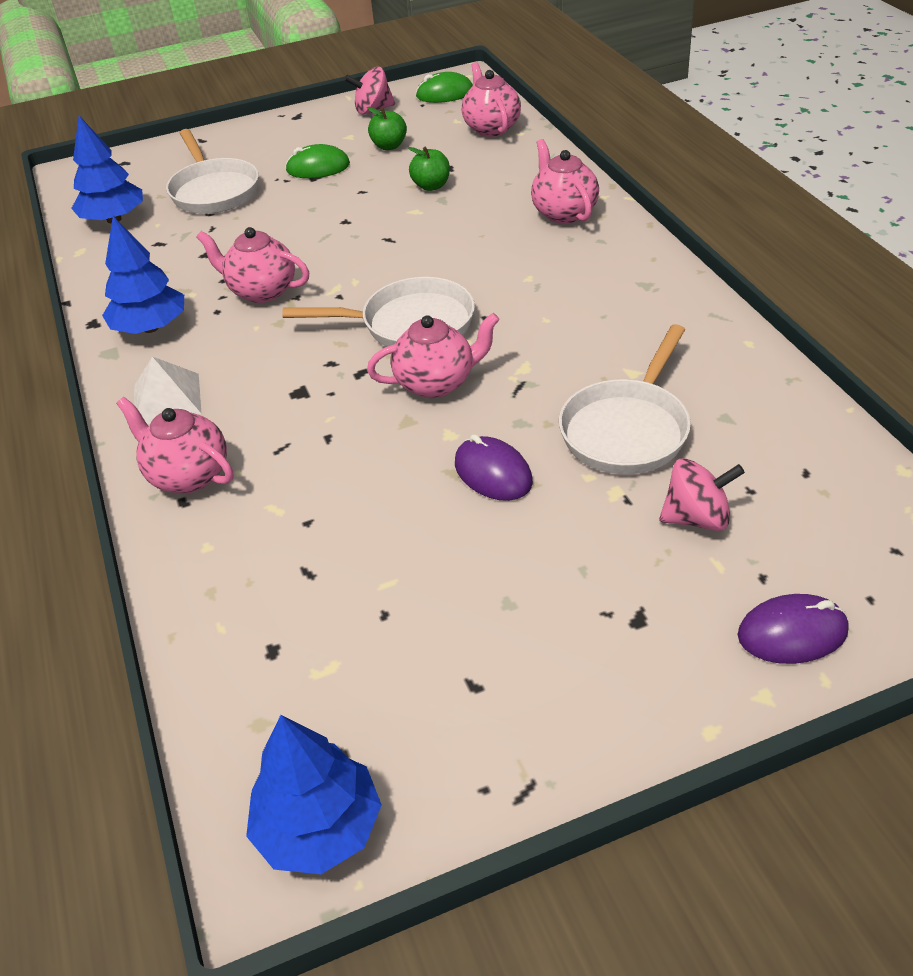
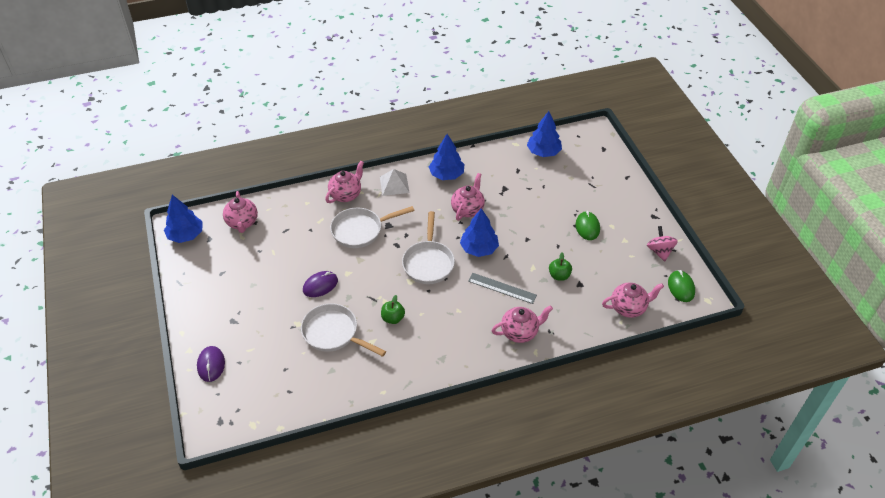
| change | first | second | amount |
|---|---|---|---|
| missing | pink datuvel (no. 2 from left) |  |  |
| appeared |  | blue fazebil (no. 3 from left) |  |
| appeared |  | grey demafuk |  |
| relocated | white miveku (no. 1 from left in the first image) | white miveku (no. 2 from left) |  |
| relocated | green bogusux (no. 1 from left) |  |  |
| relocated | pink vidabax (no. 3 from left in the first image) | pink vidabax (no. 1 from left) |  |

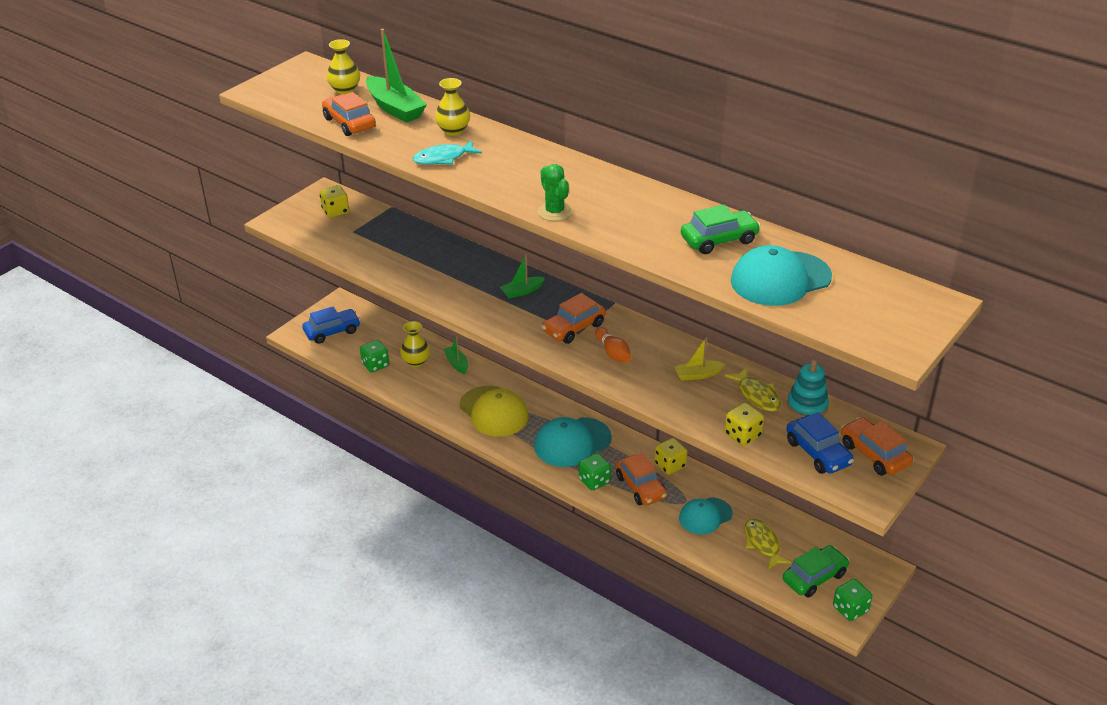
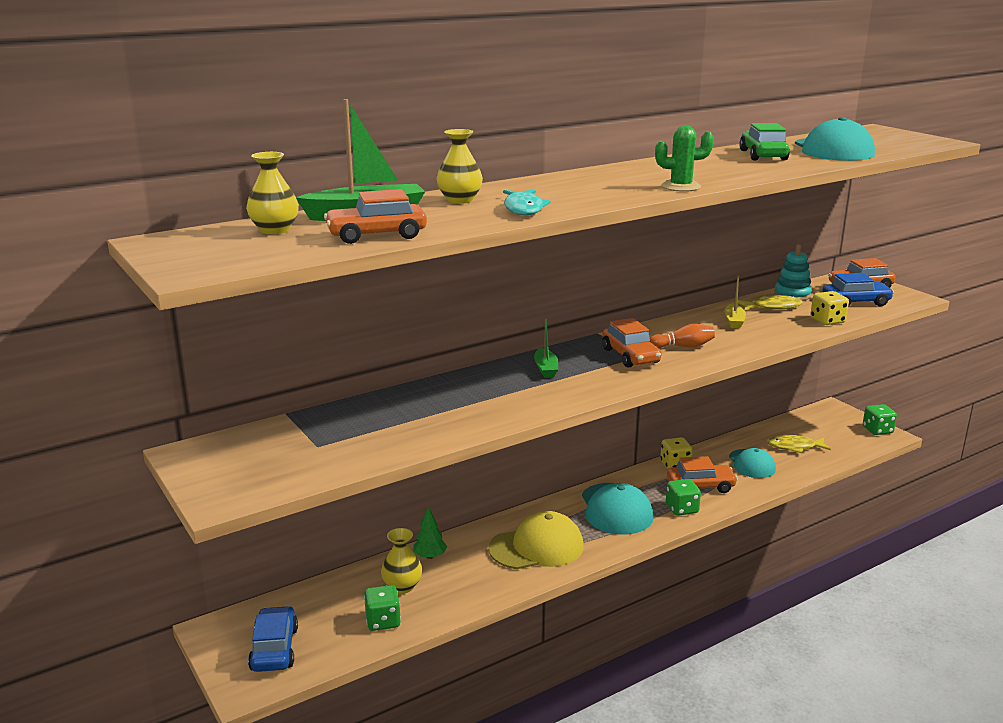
| change | first | second | amount |
|---|---|---|---|
| missing | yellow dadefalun (no. 1 from left) |  |  |
| missing | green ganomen (no. 2 from left) |  |  |
| exchanged | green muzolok (no. 2 from left) | green fazebil |  |

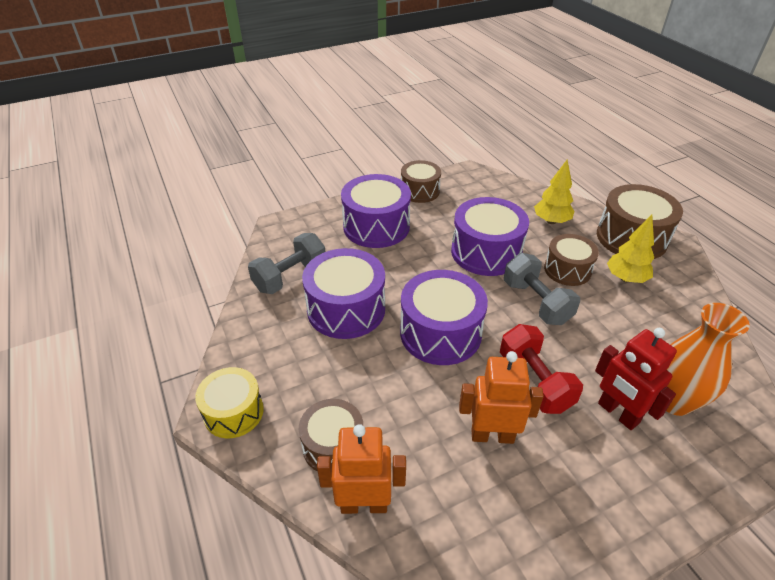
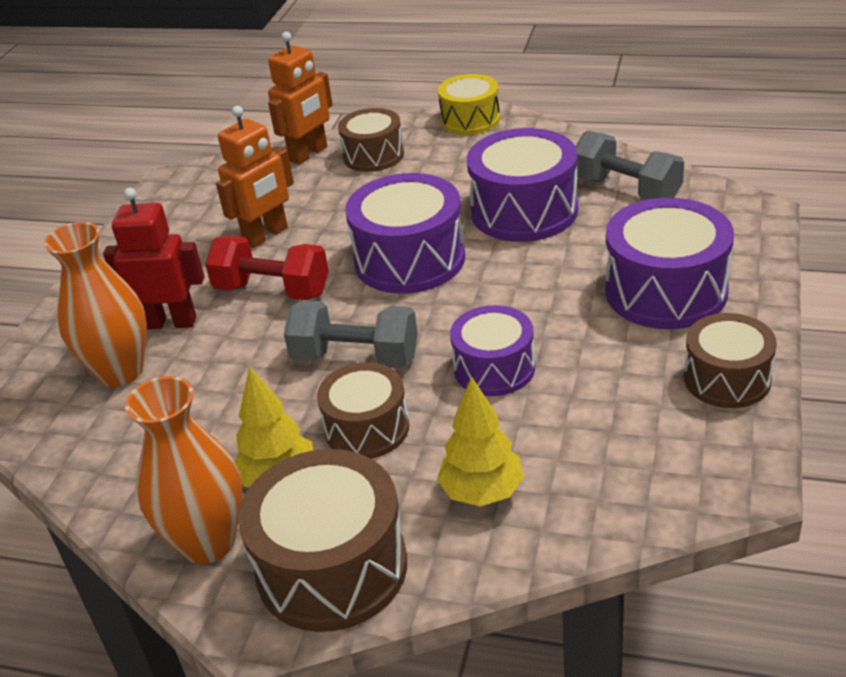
| change | first | second | amount |
|---|---|---|---|
| appeared |  | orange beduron (no. 2 from left) |  |
| spun | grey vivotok (no. 1 from left in the first image) | grey vivotok (no. 2 from left) | 45 degrees counterclockwise |
| size | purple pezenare (no. 4 from left in the first image) | purple pezenare (no. 2 from left) | x0.64 |

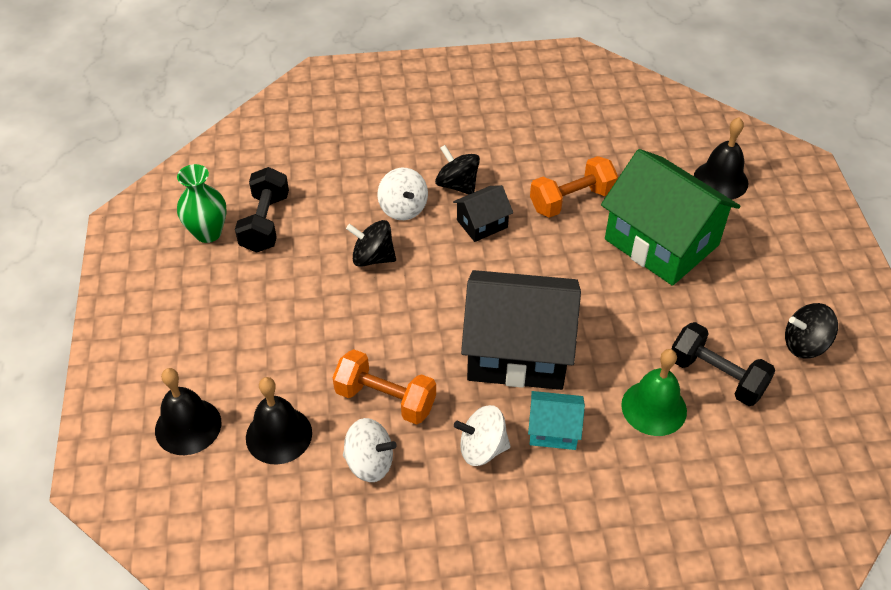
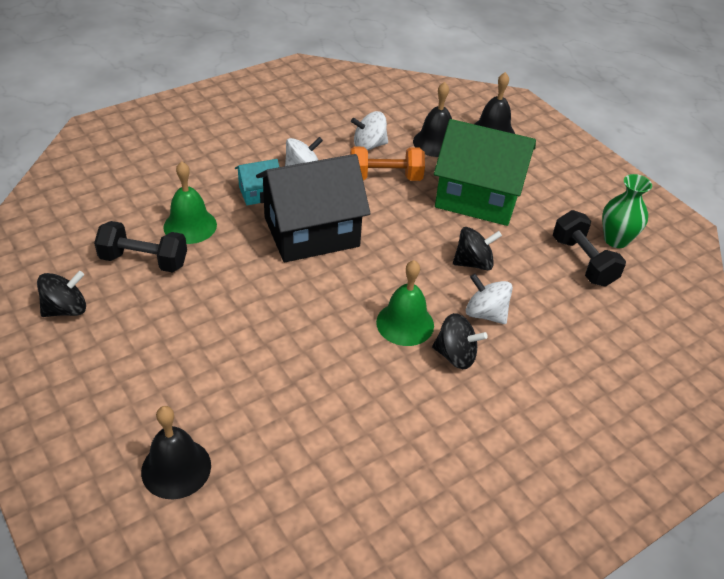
| change | first | second | amount |
|---|---|---|---|
| missing | orange vivotok (no. 2 from left) |  |  |
| relocated | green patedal |  |  |
| exchanged | black patedal (no. 1 from left) | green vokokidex (no. 2 from left) |  |

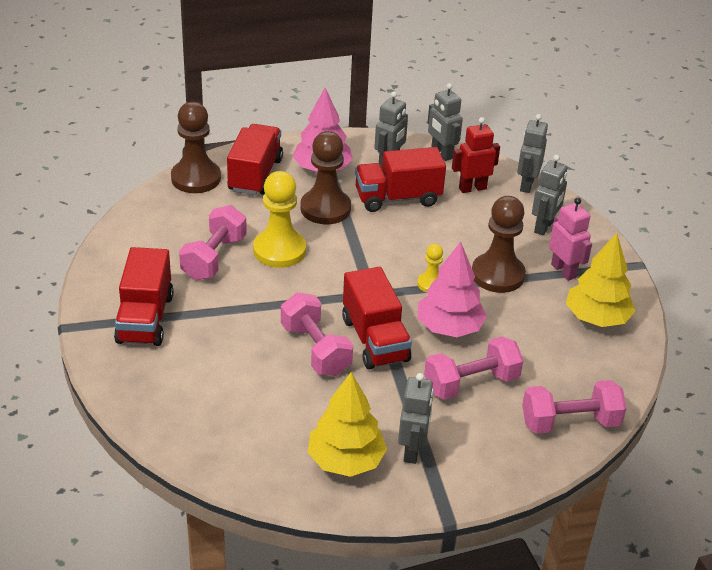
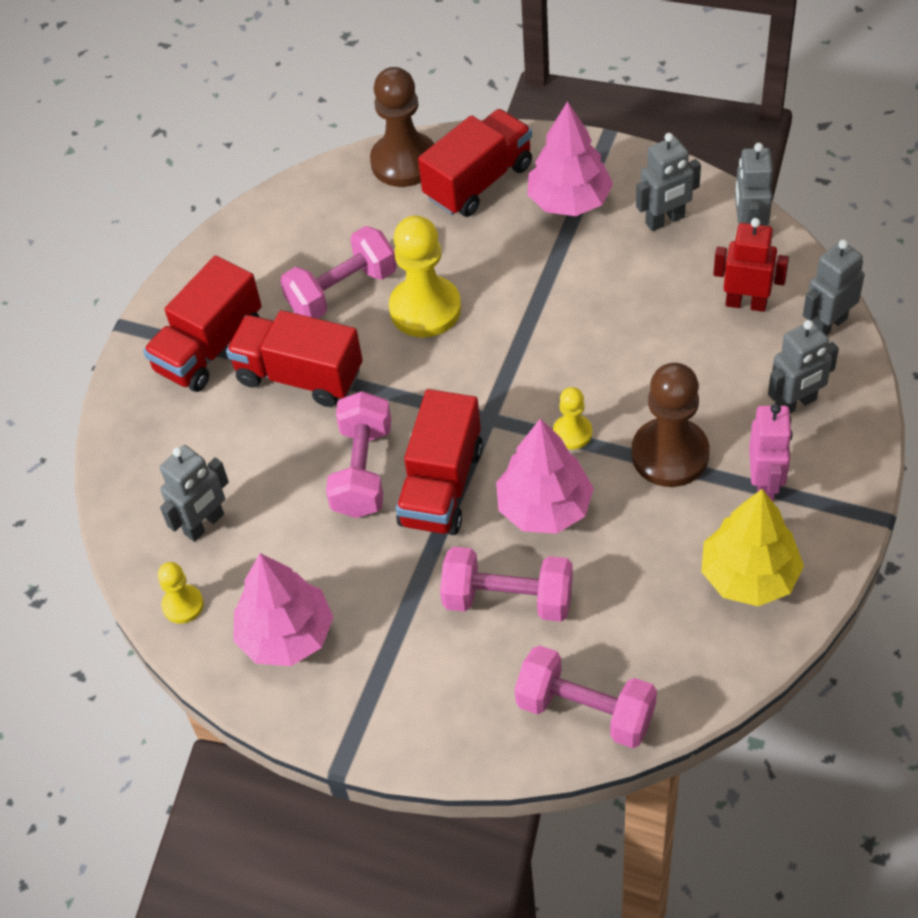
| change | first | second | amount |
|---|---|---|---|
| missing | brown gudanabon (no. 2 from left) |  |  |
| appeared |  | yellow gudanabon (no. 1 from left) |  |
| relocated | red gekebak (no. 4 from left in the first image) | red gekebak (no. 2 from left) |  |
| relocated | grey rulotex (no. 2 from left in the first image) | grey rulotex (no. 1 from left) |  |
| colour | yellow fazebil (no. 1 from left) | pink fazebil (no. 1 from left) |  |

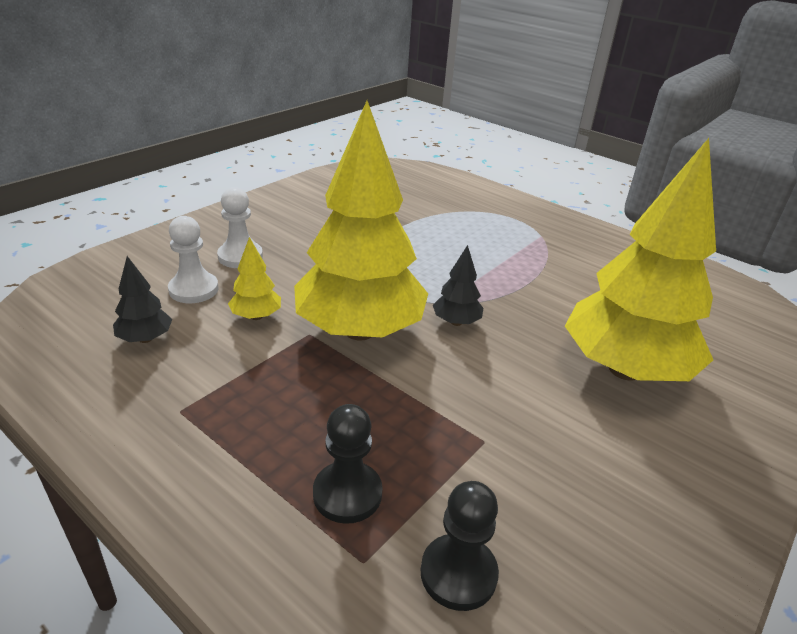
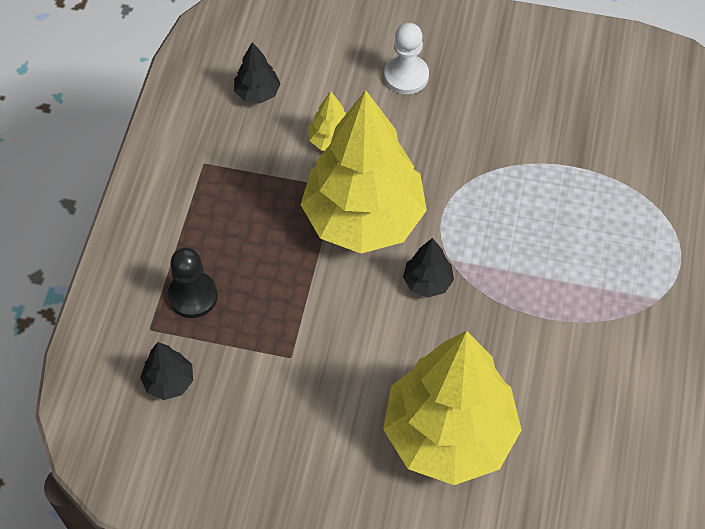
| change | first | second | amount |
|---|---|---|---|
| missing | white gudanabon (no. 1 from left) |  |  |
| exchanged | black gudanabon (no. 2 from left) | black fazebil (no. 1 from left) |  |

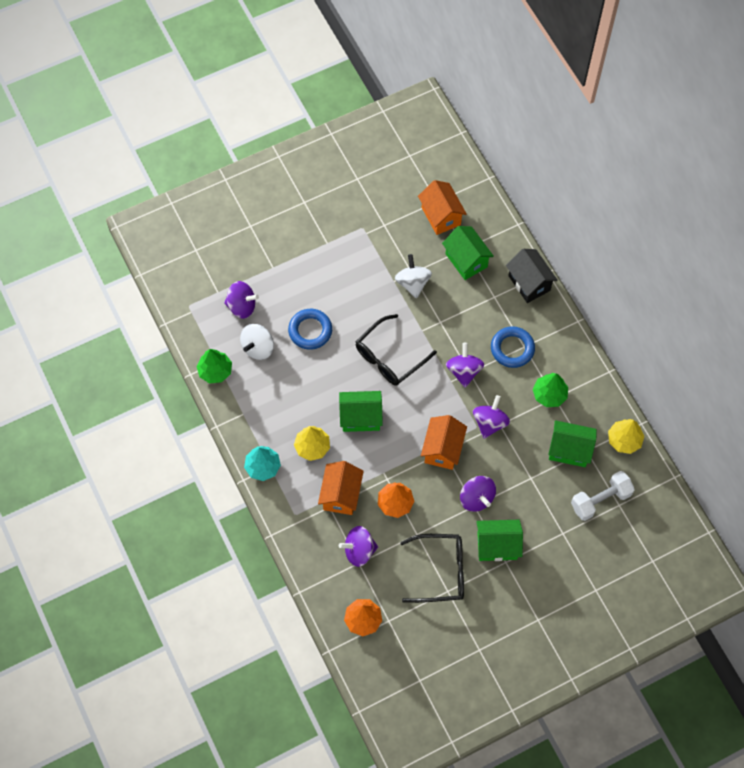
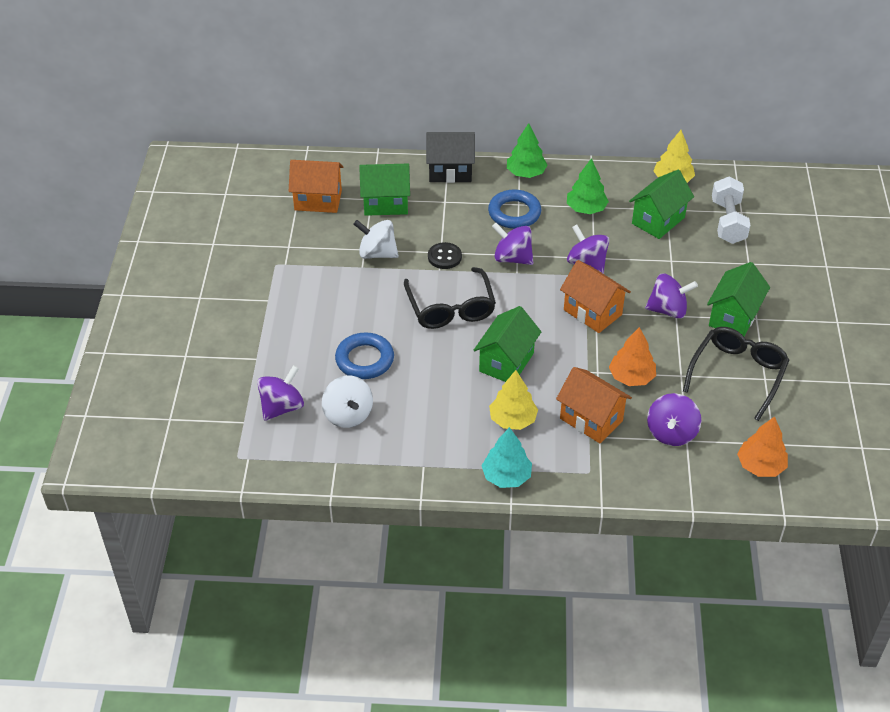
| change | first | second | amount |
|---|---|---|---|
| appeared |  | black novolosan |  |
| relocated | green fazebil (no. 1 from left) |  |  |

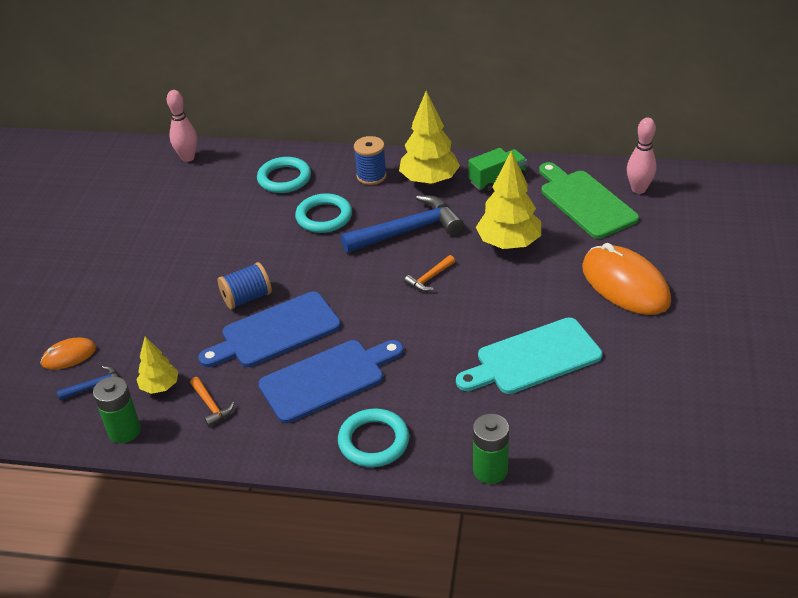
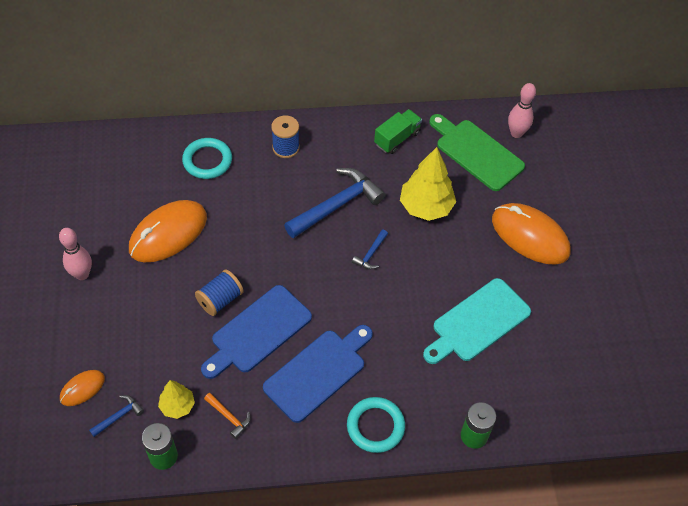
| change | first | second | amount |
|---|---|---|---|
| missing | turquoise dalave (no. 2 from left) |  |  |
| missing | yellow fazebil (no. 2 from left) |  |  |
| appeared |  | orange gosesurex (no. 2 from left) |  |
| relocated | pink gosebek (no. 1 from left) |  |  |
| colour | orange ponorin (no. 2 from left) | blue ponorin (no. 3 from left) |  |

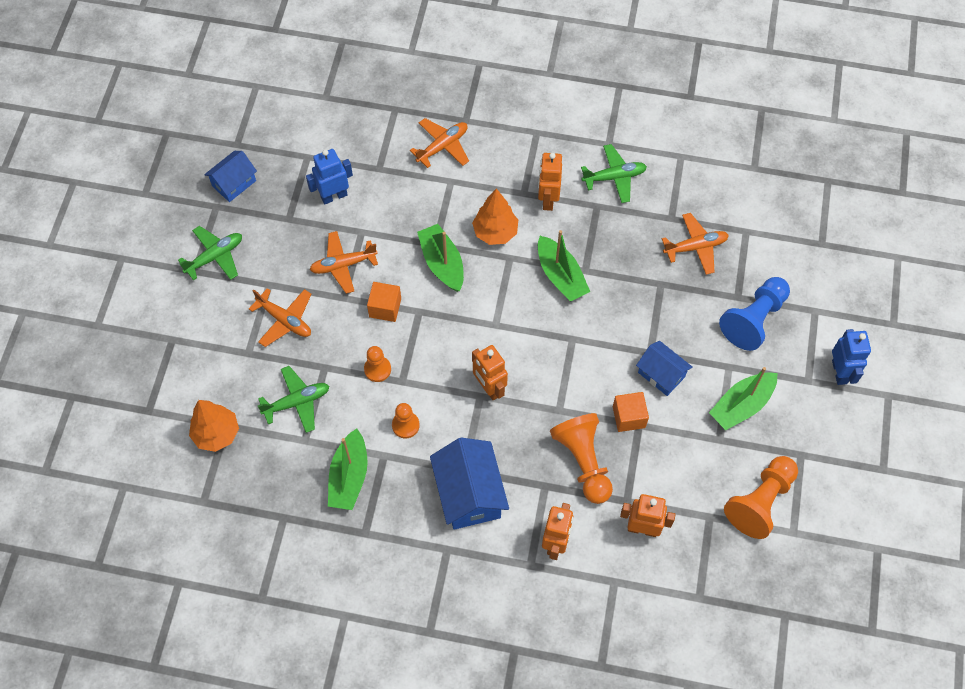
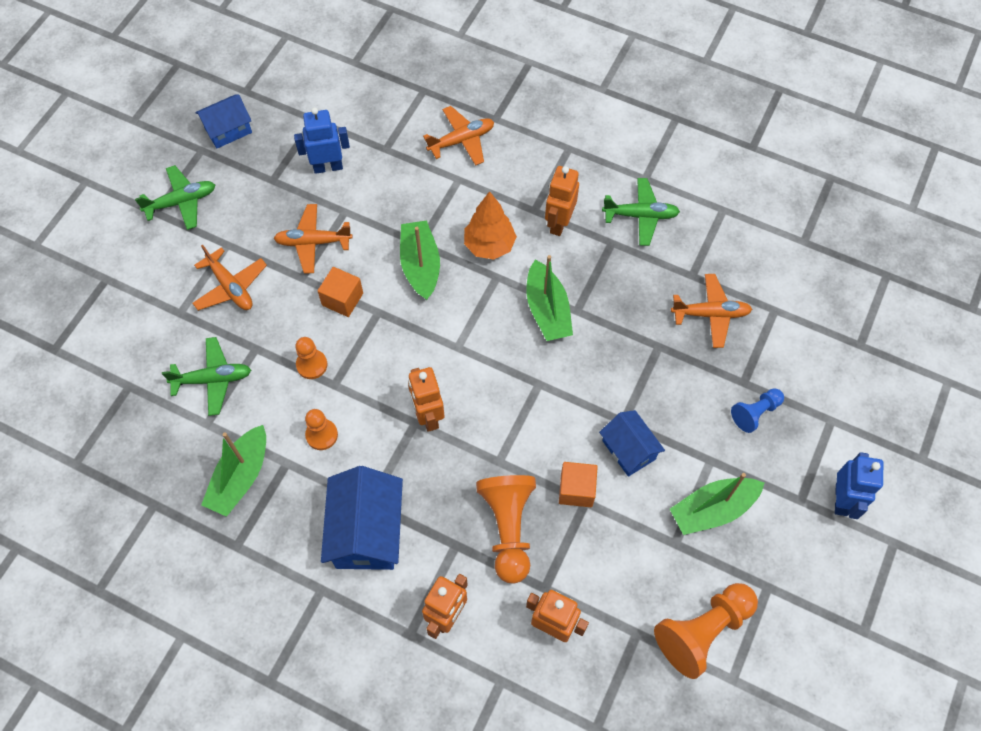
| change | first | second | amount |
|---|---|---|---|
| missing | orange fazebil (no. 1 from left) |  |  |
| size | blue gudanabon |  | x0.56 |

